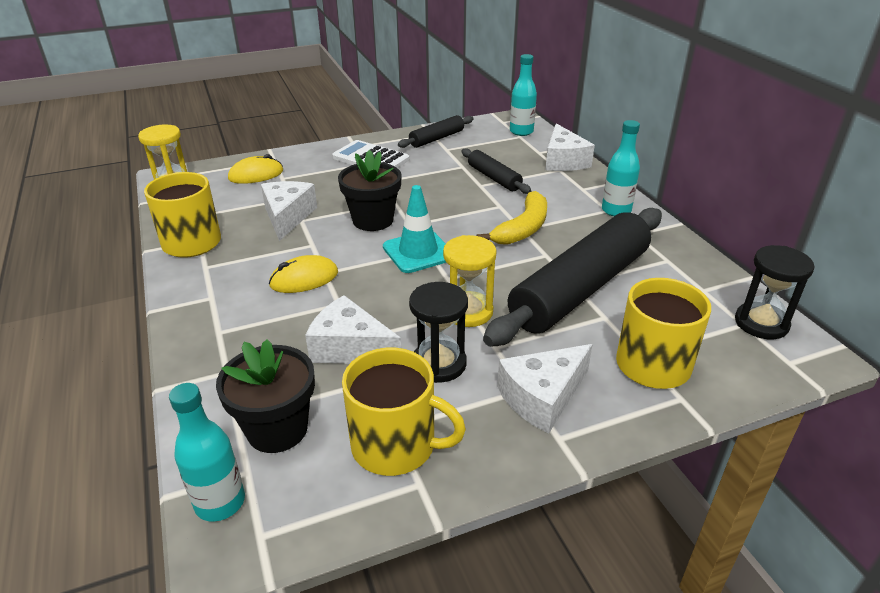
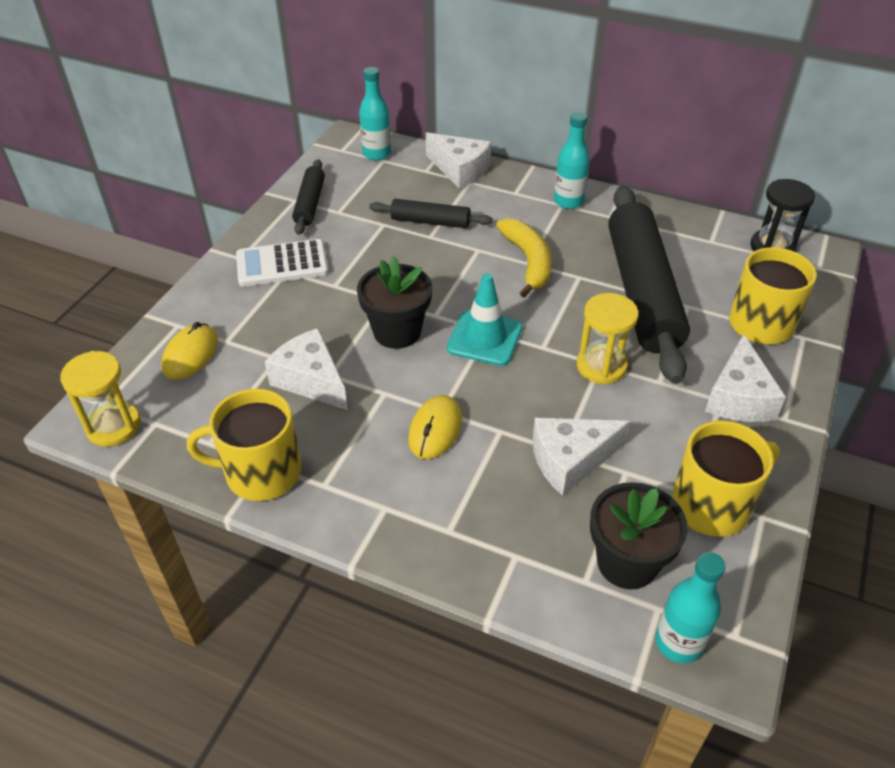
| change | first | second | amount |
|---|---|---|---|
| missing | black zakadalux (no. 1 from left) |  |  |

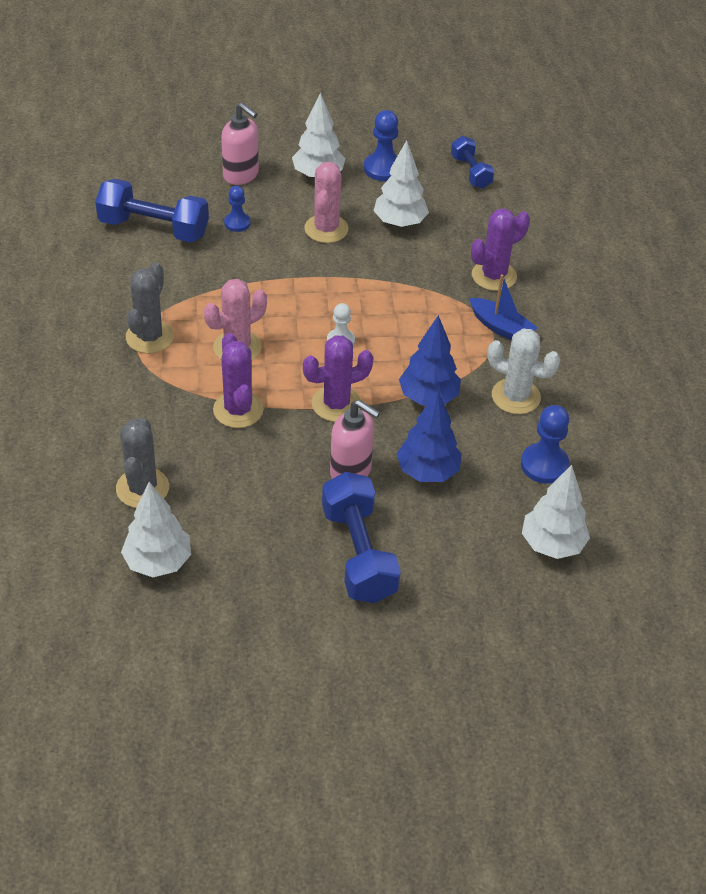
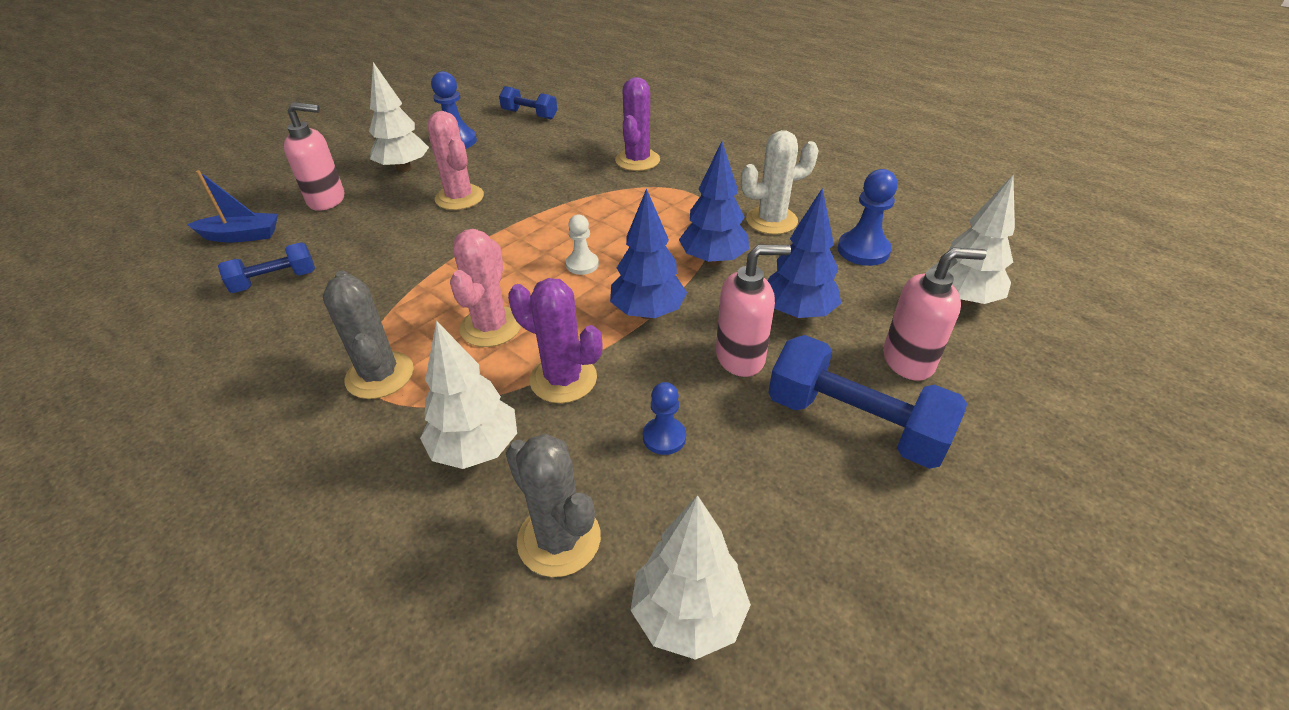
| change | first | second | amount |
|---|---|---|---|
| appeared |  | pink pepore (no. 3 from left) |  |
| relocated | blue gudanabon (no. 1 from left in the first image) | blue gudanabon (no. 2 from left) |  |
| relocated | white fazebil (no. 3 from left in the first image) | white fazebil (no. 2 from left) |  |
| relocated | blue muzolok |  |  |
| exchanged | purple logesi (no. 2 from left) | blue fazebil (no. 1 from left) |  |
| size | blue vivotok (no. 1 from left) |  | x0.59 |

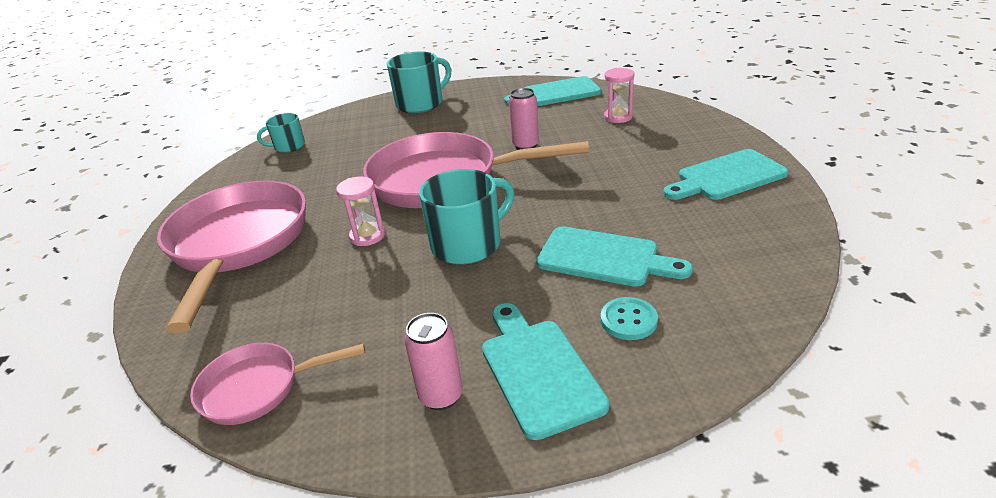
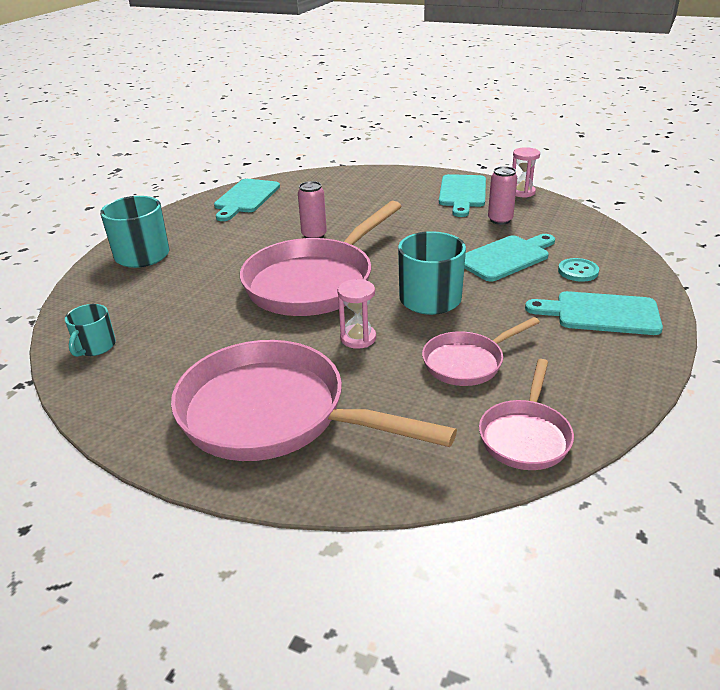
| change | first | second | amount |
|---|---|---|---|
| appeared |  | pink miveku (no. 3 from left) |  |
| relocated | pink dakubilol (no. 1 from left in the first image) | pink dakubilol (no. 2 from left) |  |
| relocated | pink zakadalux (no. 2 from left) |  |  |

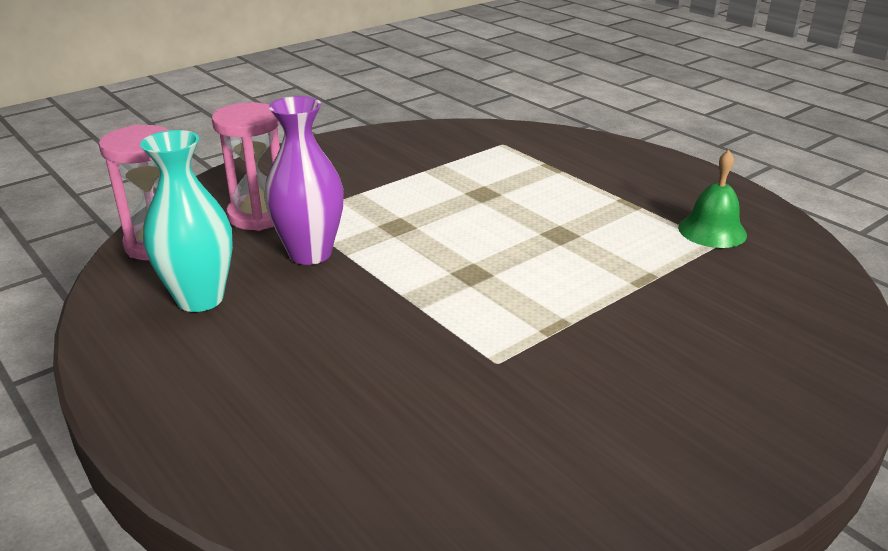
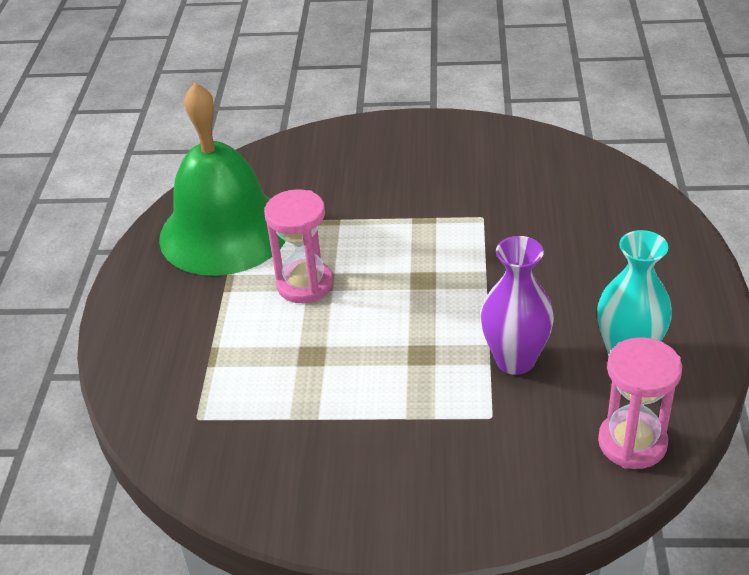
| change | first | second | amount |
|---|---|---|---|
| relocated | pink zakadalux (no. 2 from left in the first image) | pink zakadalux (no. 1 from left) |  |
| size | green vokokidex |  | x2.36 |

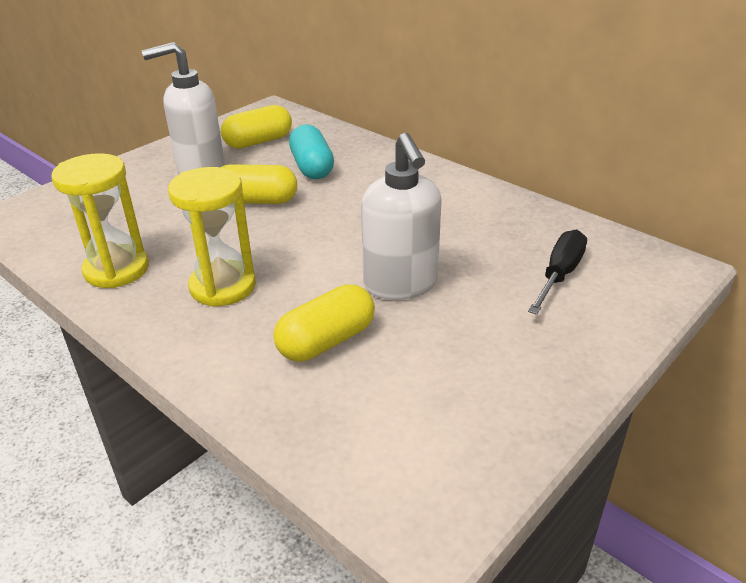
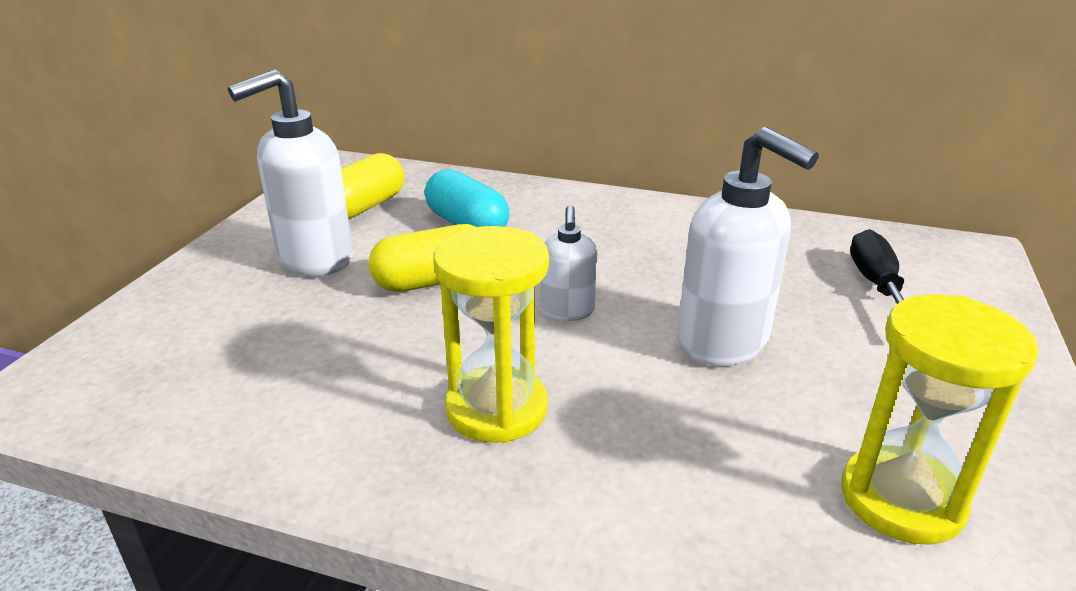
| change | first | second | amount |
|---|---|---|---|
| missing | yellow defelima (no. 3 from left) |  |  |
| appeared |  | white pepore (no. 2 from left) |  |
| relocated | yellow zakadalux (no. 1 from left in the first image) | yellow zakadalux (no. 2 from left) |  |

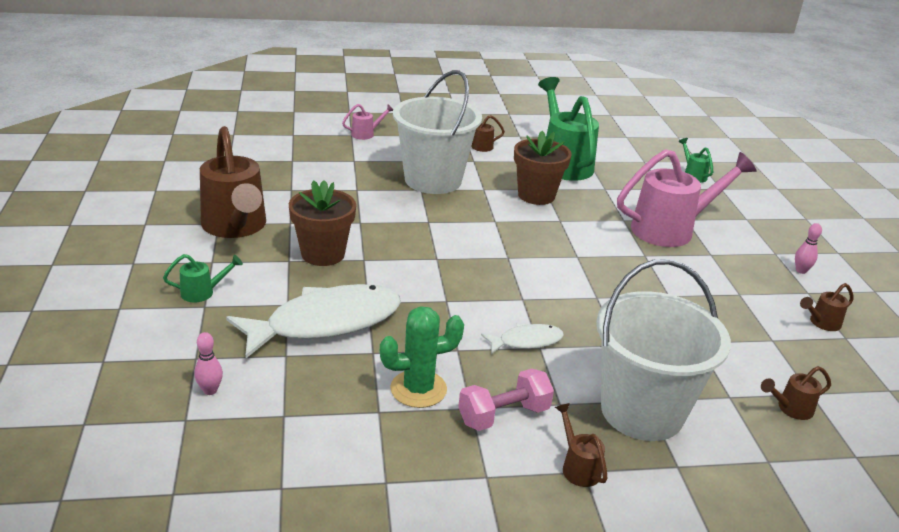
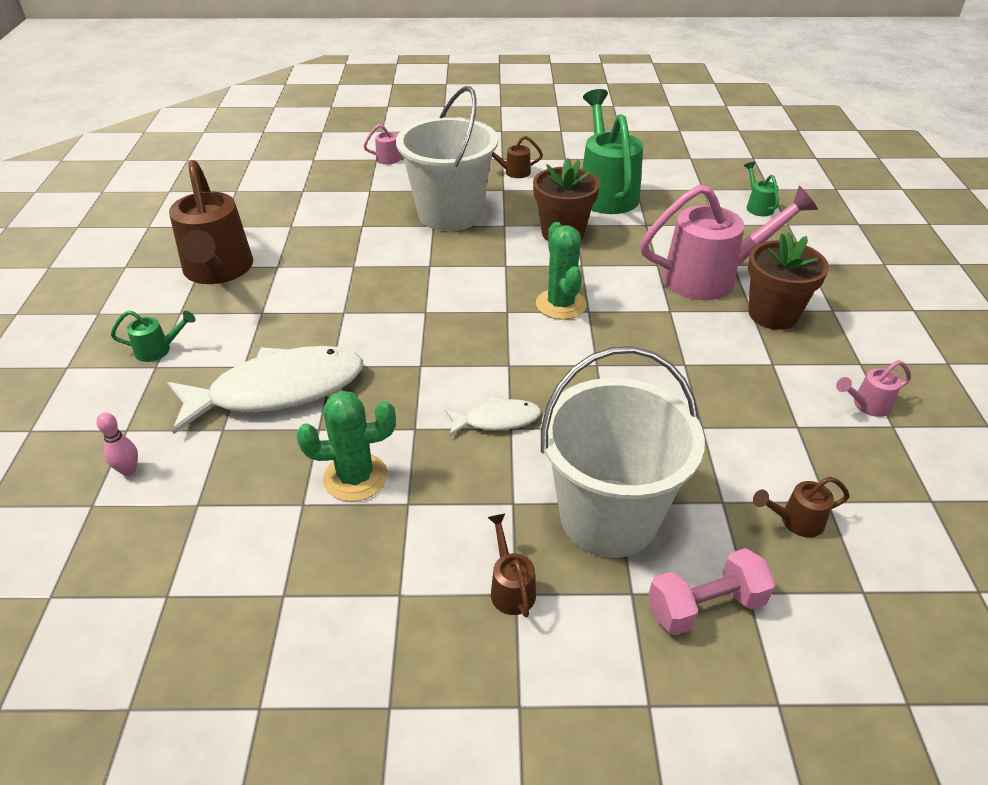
| change | first | second | amount |
|---|---|---|---|
| missing | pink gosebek (no. 2 from left) |  |  |
| appeared |  | green logesi (no. 2 from left) |  |
| relocated | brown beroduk (no. 1 from left in the first image) | brown beroduk (no. 2 from left) |  |
| relocated | pink vivotok |  |  |
| colour | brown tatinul (no. 5 from left) | pink tatinul (no. 3 from left) |  |

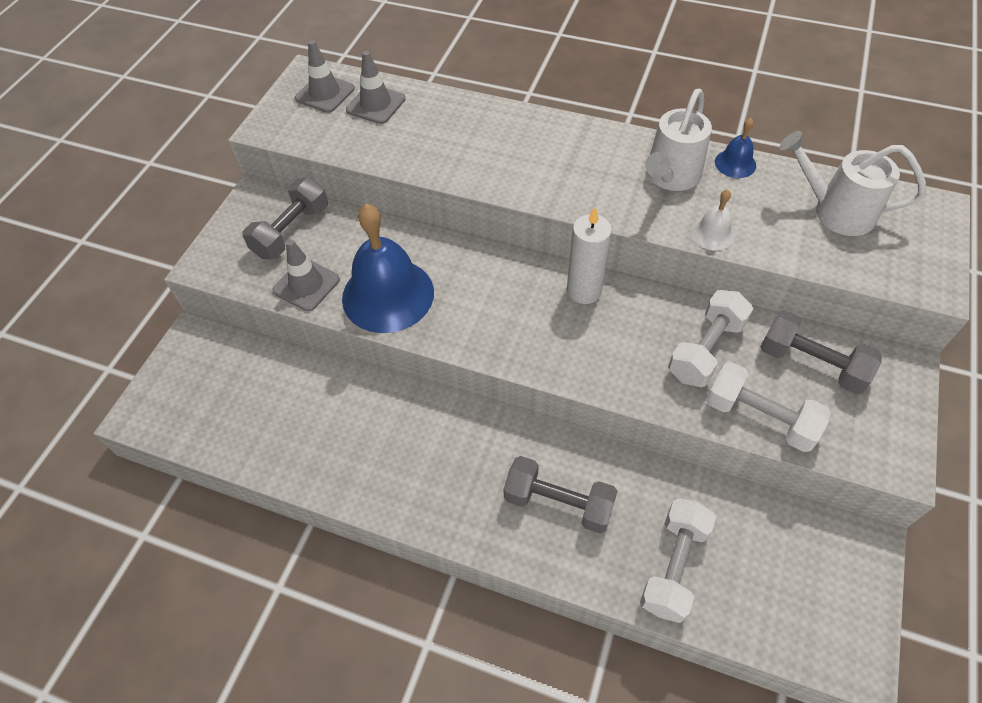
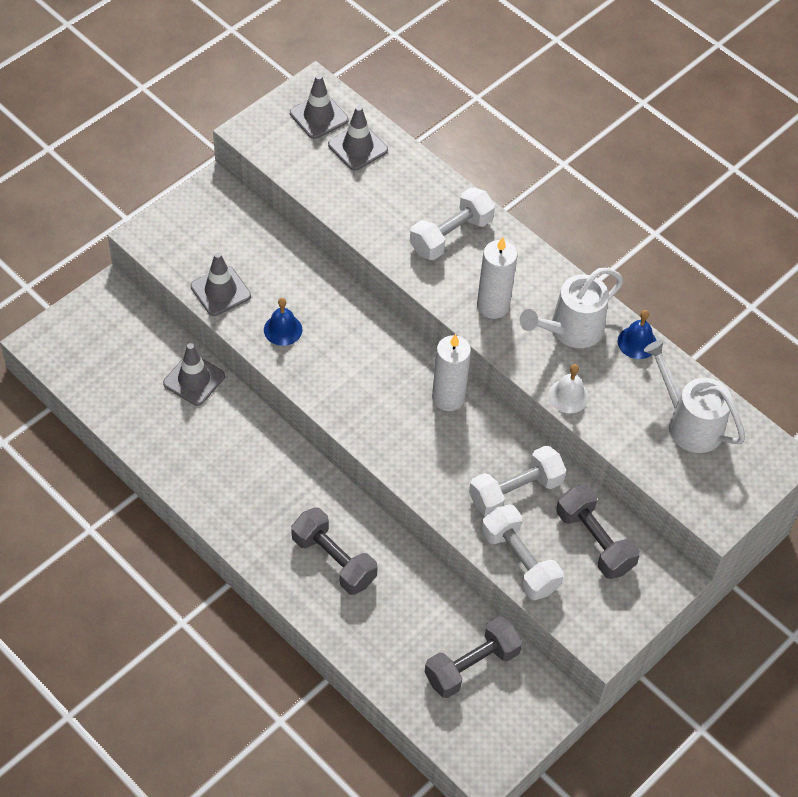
| change | first | second | amount |
|---|---|---|---|
| appeared |  | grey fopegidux (no. 1 from left) |  |
| appeared |  | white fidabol (no. 2 from left) |  |
| relocated | grey vivotok (no. 1 from left in the first image) | grey vivotok (no. 2 from left) |  |
| relocated | white vivotok (no. 1 from left) |  |  |
| size | blue vokokidex (no. 1 from left) |  | x0.45 |

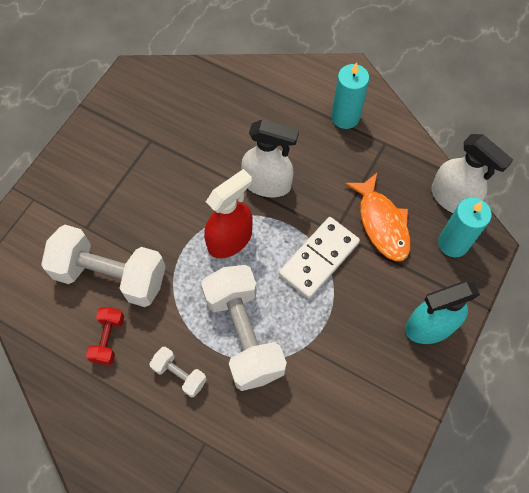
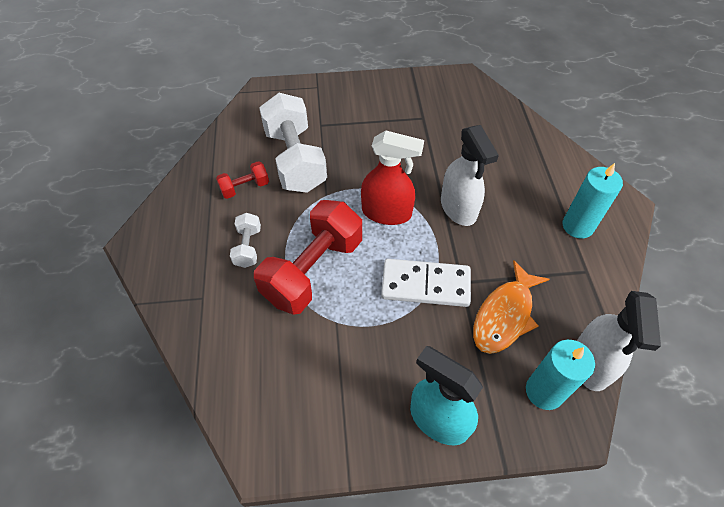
| change | first | second | amount |
|---|---|---|---|
| colour | white vivotok (no. 3 from left) | red vivotok (no. 2 from left) |  |

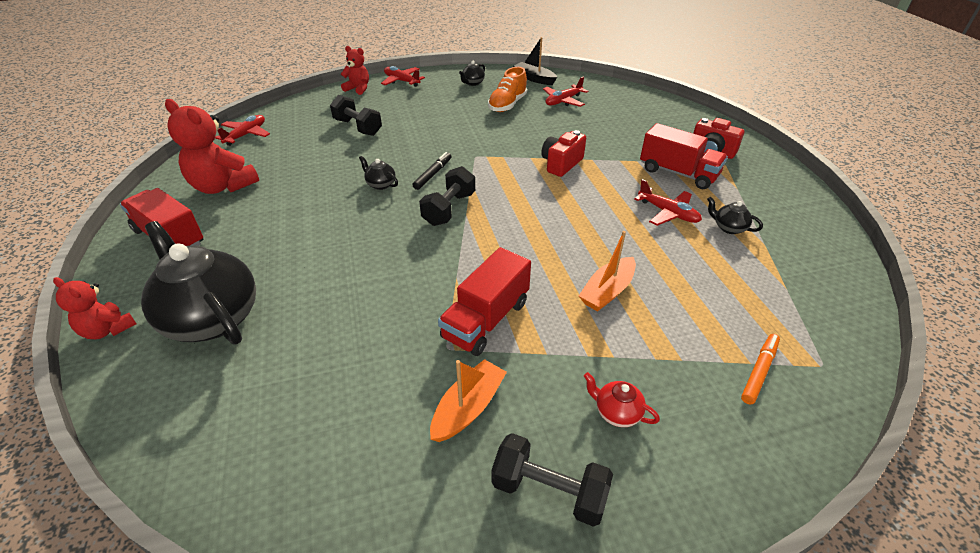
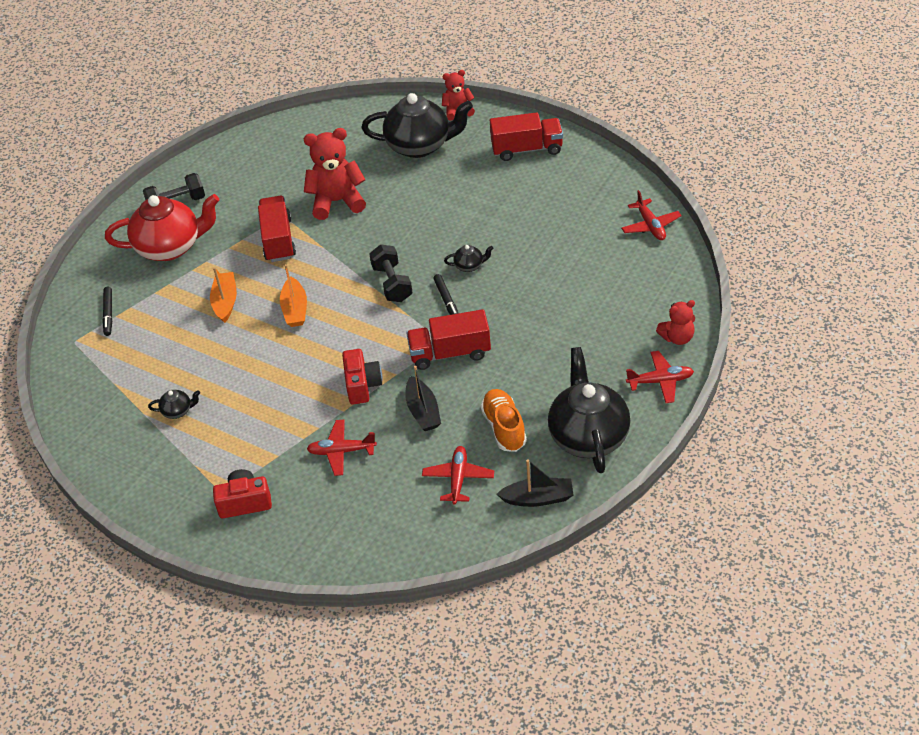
| change | first | second | amount |
|---|---|---|---|
| missing | black vivotok (no. 1 from left) |  |  |
| appeared |  | black muzolok (no. 1 from left) |  |
| relocated | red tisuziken (no. 2 from left in the first image) | red tisuziken (no. 1 from left) |  |
| relocated | orange muzolok (no. 1 from left in the first image) | orange muzolok (no. 2 from left) |  |
| relocated | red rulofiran (no. 4 from left in the first image) | red rulofiran (no. 1 from left) |  |
| relocated | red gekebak (no. 3 from left in the first image) | red gekebak (no. 2 from left) |  |
| colour | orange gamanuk | black gamanuk (no. 1 from left) |  |
| size | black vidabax (no. 3 from left in the first image) | black vidabax (no. 4 from left) | x2.44 |
| size | red vidabax |  | x2.44 |

